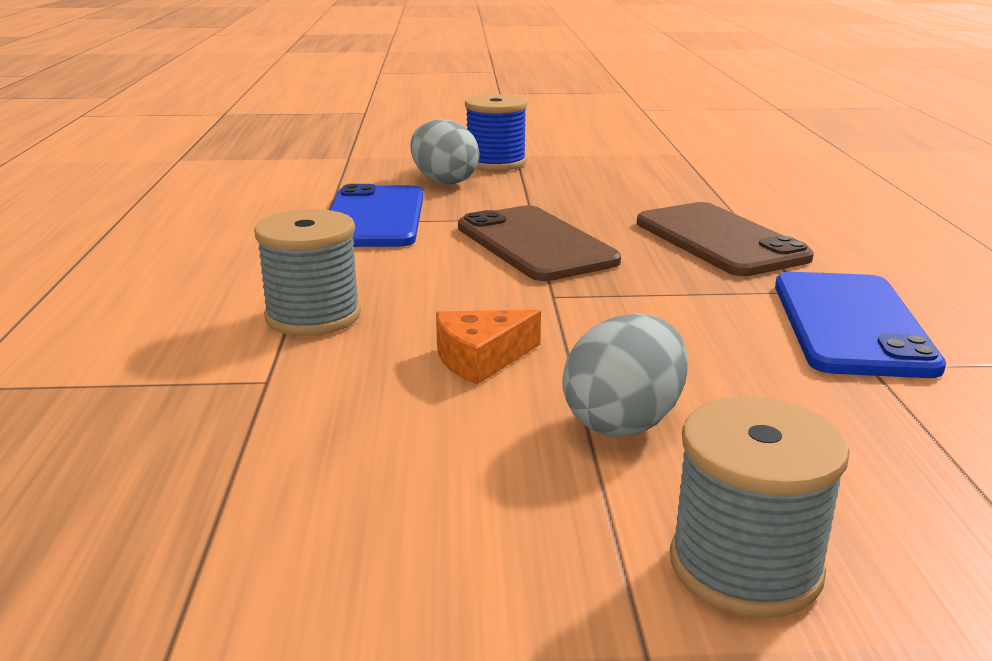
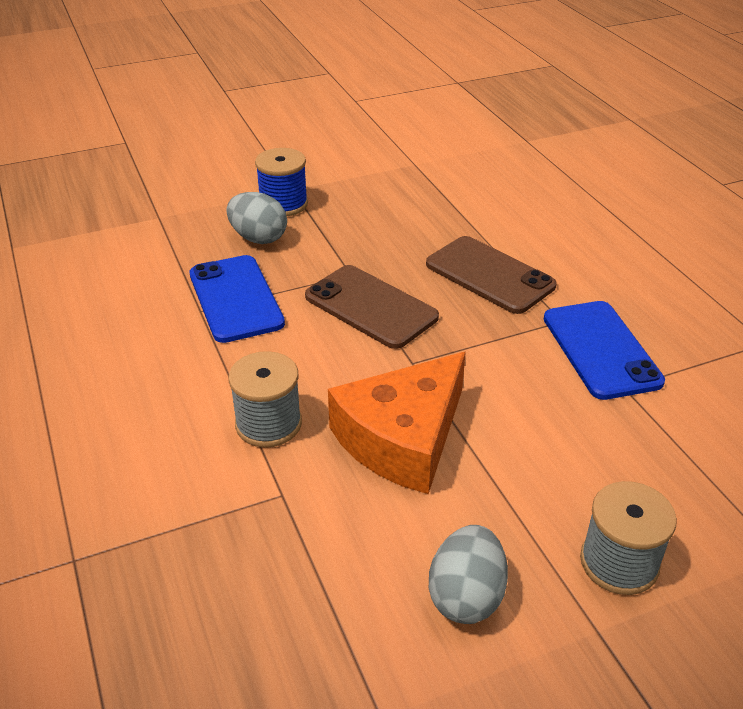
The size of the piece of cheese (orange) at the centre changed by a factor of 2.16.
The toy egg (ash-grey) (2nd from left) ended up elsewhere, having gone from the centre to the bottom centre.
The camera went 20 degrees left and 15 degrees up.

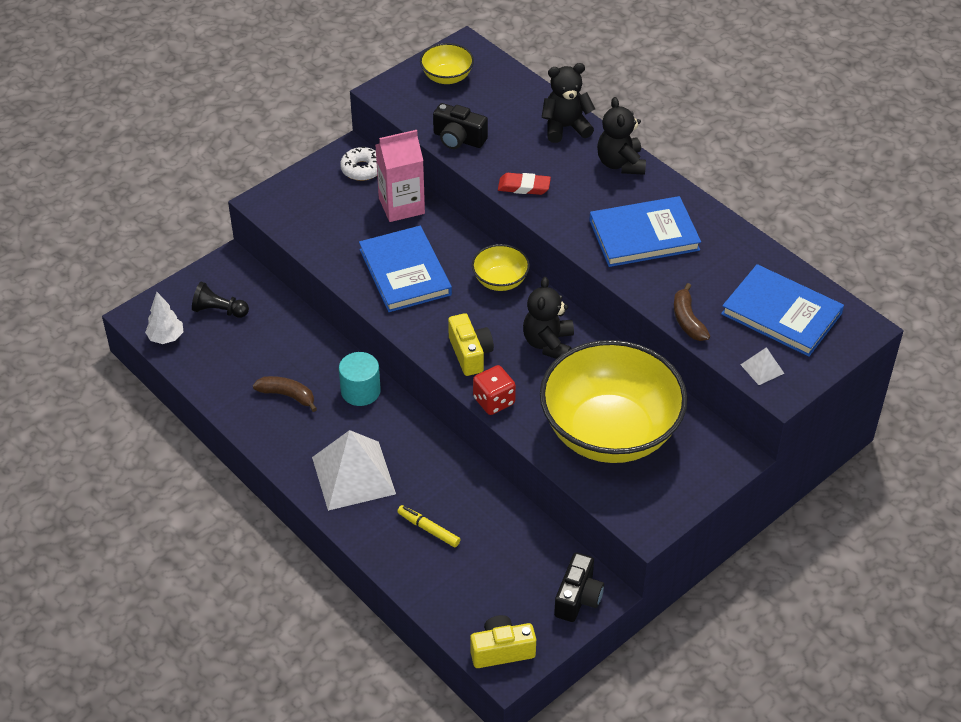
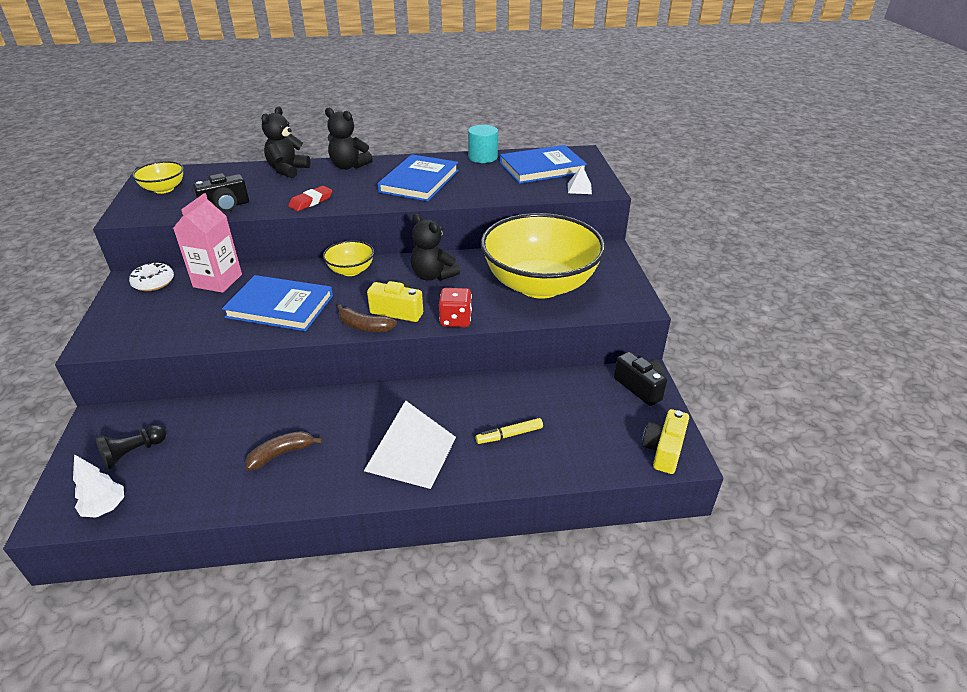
The banana (brown) (2nd from left) ended up elsewhere, having gone from the middle right to the centre.
The solid cylinder (aqua) ended up elsewhere, having gone from the centre to the top centre.
The camera went 55 degrees left and 10 degrees down.

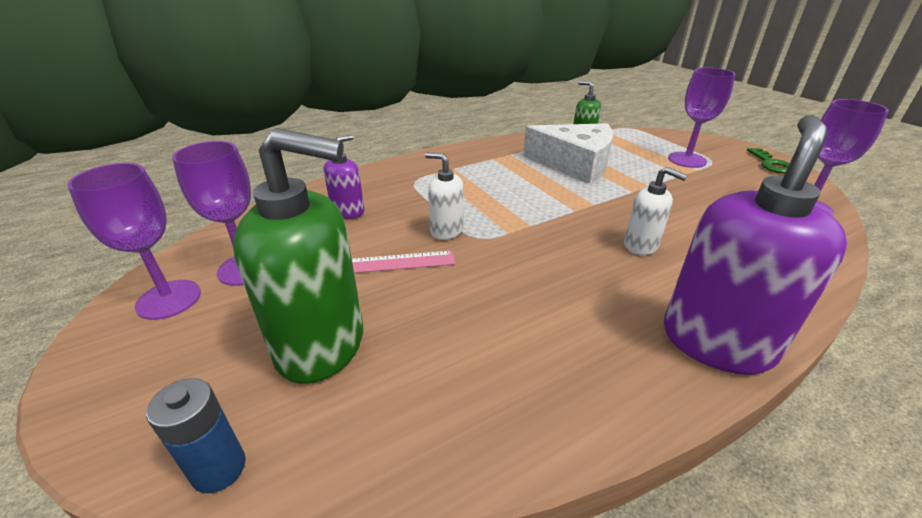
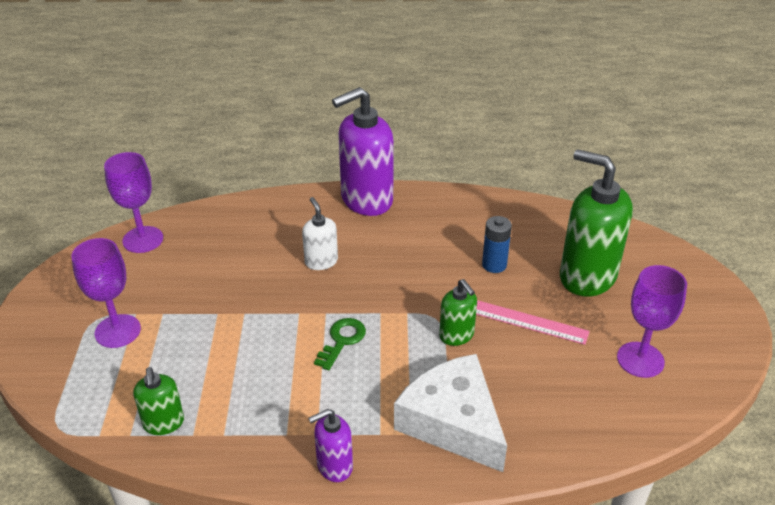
The soap dispenser (purple) (1st from left) ended up elsewhere, having gone from the centre to the bottom centre.
The key (emerald) ended up elsewhere, having gone from the top right to the bottom centre.
The piece of cheese (snow-white) ended up elsewhere, having gone from the top centre to the bottom centre.
What was the soap dispenser (snow-white) (1st from left) at the centre turned into the soap dispenser (emerald) (2nd from left) at the centre.
The power cell (royal blue) ended up elsewhere, having gone from the bottom left to the centre.
The second view lost the chalice (purple) (1st from left) at the middle left.
The camera went 150 degrees left and 5 degrees up.

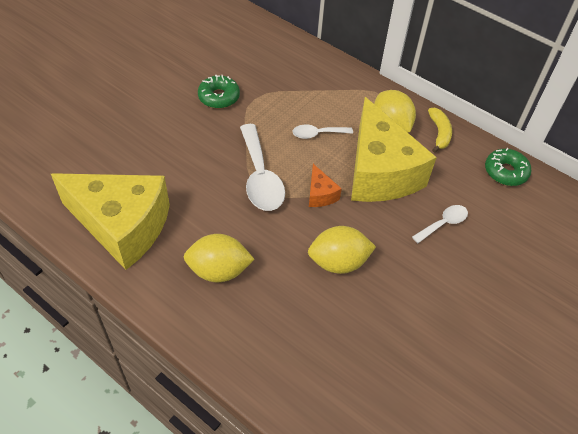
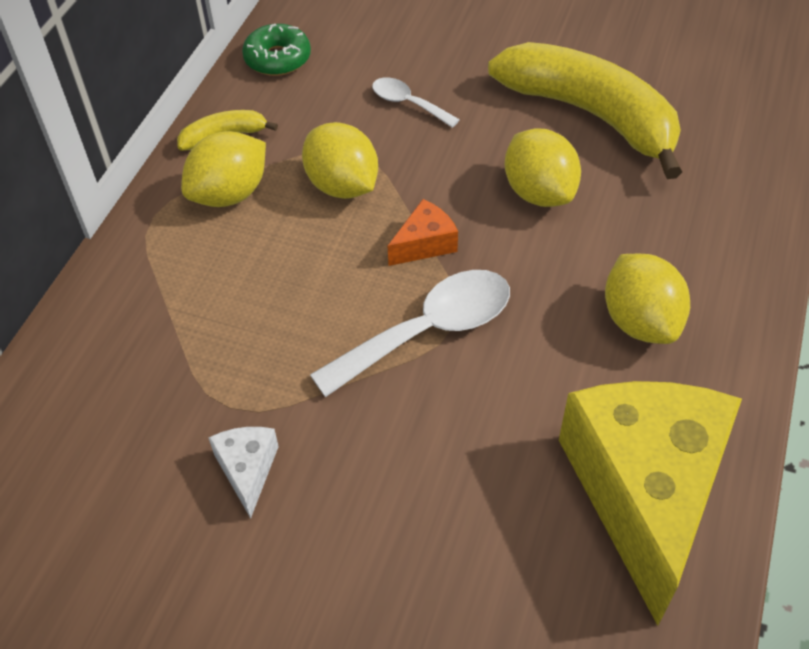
Where the glazed donut (emerald) (1st from left) stood at the top centre, the piece of cheese (snow-white) came to stand at the bottom left.
Where the piece of cheese (yellow) (2nd from left) stood at the middle right, the toy lemon (yellow) (2nd from left) came to stand at the top centre.
The second view gained the banana (yellow) (2nd from left) at the top right.
The second view lost the spoon (snow-white) (2nd from left) at the top centre.
The camera went 105 degrees left and 0 degrees up.

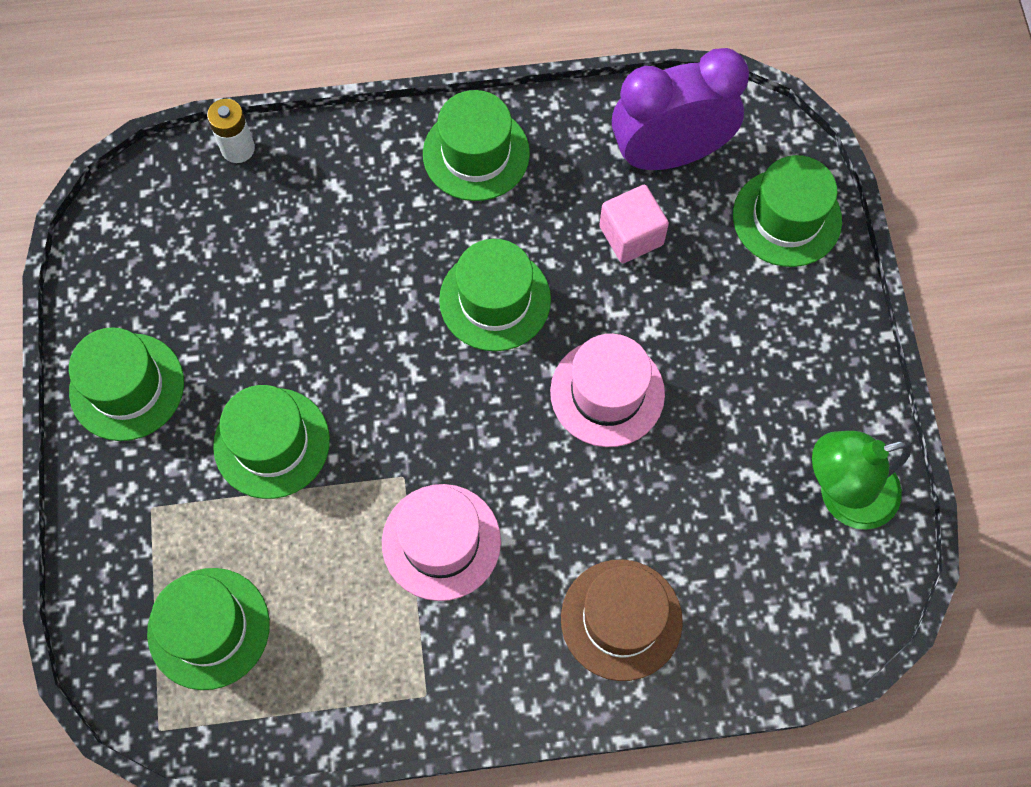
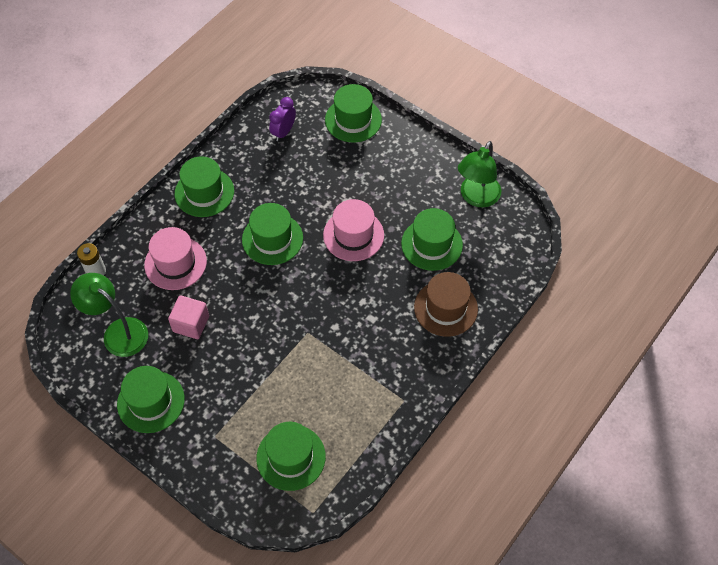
The second view gained the desk lamp (emerald) (1st from left) at the middle left.
The tall hat (rose-pink) (1st from left) ended up elsewhere, having gone from the bottom centre to the middle left.
The block (rose-pink) ended up elsewhere, having gone from the top centre to the middle left.
The size of the alarm clock (purple) at the top centre changed by a factor of 0.50.
The tall hat (emerald) (3rd from left in the first image) ended up elsewhere, having gone from the middle left to the centre.
The camera went 45 degrees left and 10 degrees down.

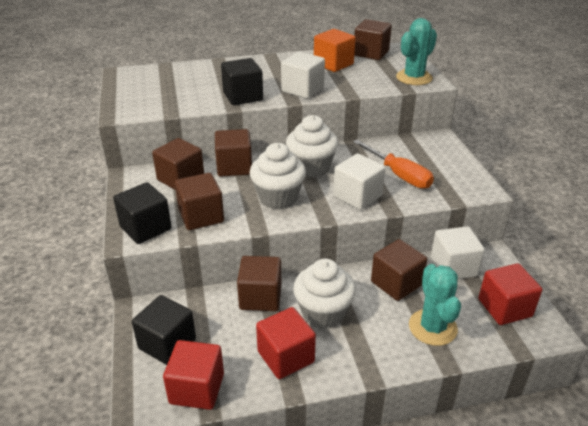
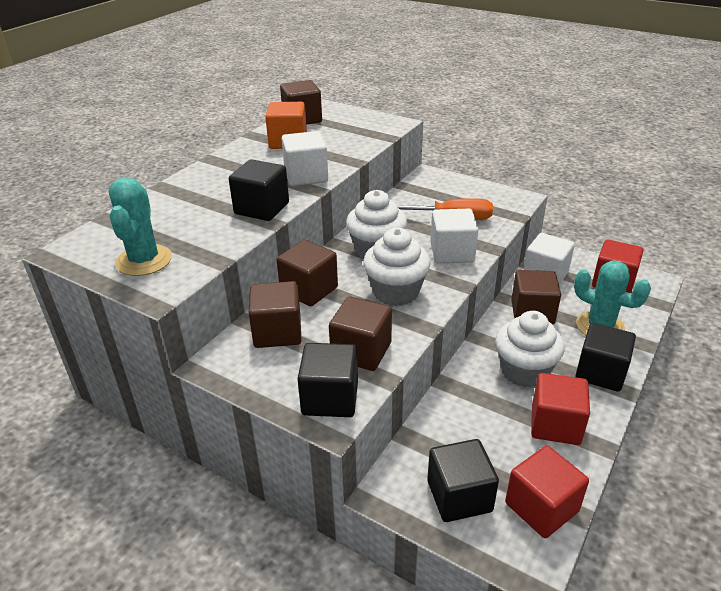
The saguaro cactus (aqua) (1st from left) ended up elsewhere, having gone from the top right to the middle left.
The second view gained the block (jet-black) (4th from left) at the middle right.
The second view lost the block (brown) (4th from left) at the centre.
The camera went 45 degrees left and 0 degrees up.

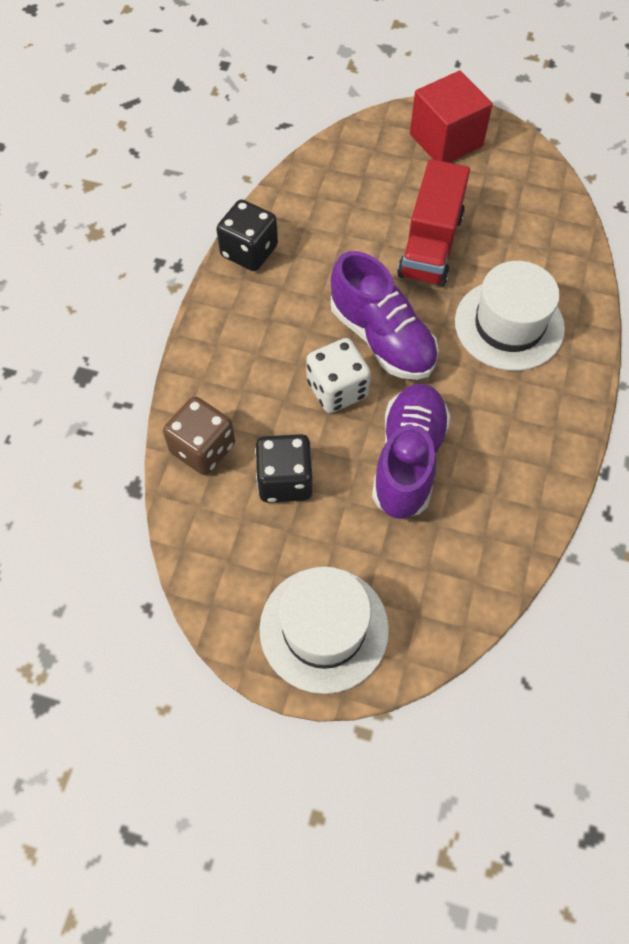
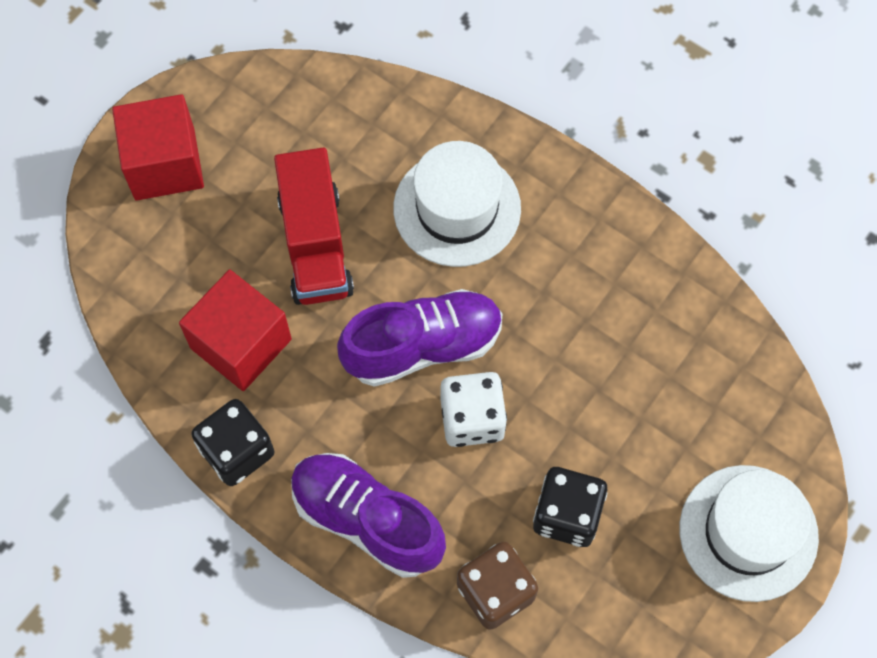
The second view gained the block (scarlet) (2nd from left) at the middle left.
The toy truck (scarlet) at the top right ended up facing another way, 45 degrees clockwise from before.
The shoe (purple) (2nd from left in the first image) ended up elsewhere, having gone from the centre to the bottom centre.
The camera went 70 degrees left and 5 degrees up.

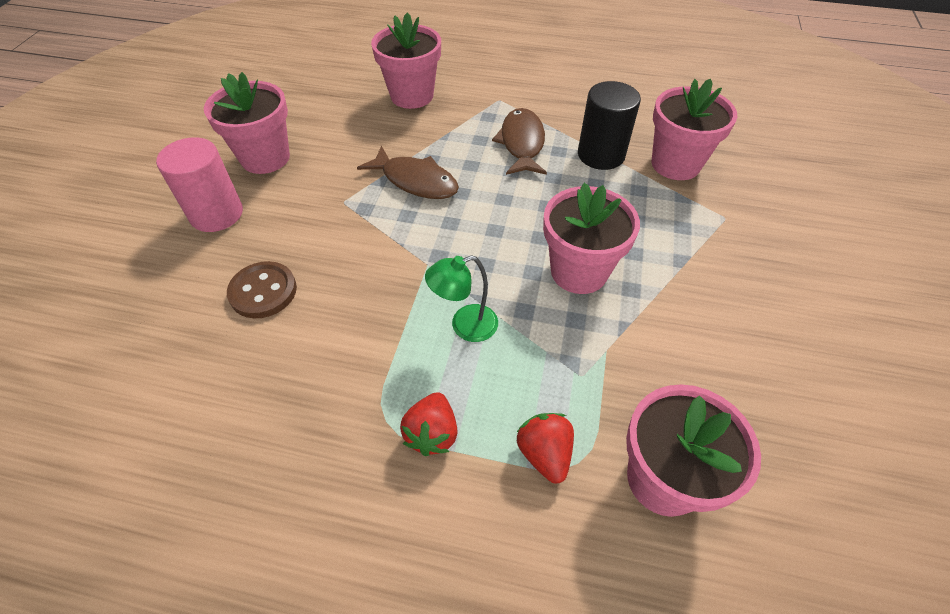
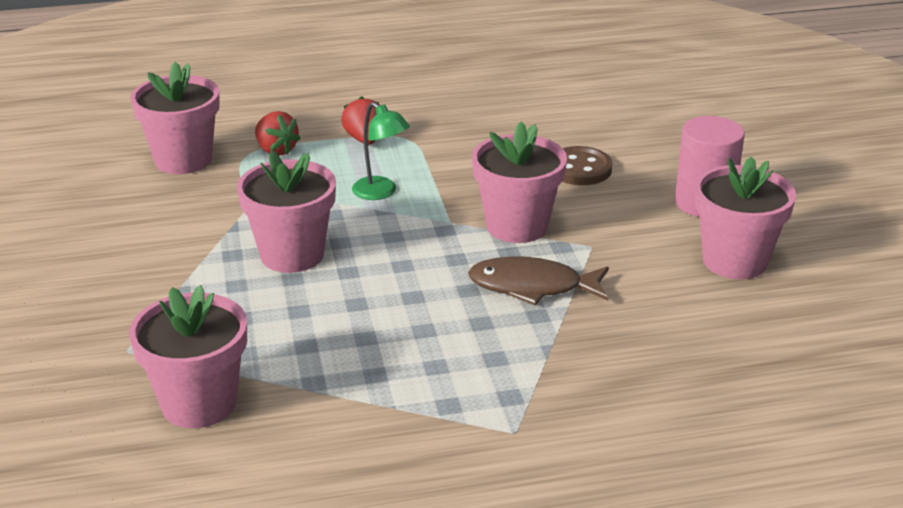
The desk lamp (emerald) at the centre ended up facing another way, 90 degrees clockwise from before.
The potted plant (rose-pink) (2nd from left in the first image) ended up elsewhere, having gone from the top centre to the centre.
The second view lost the toy fish (brown) (2nd from left) at the top centre.
The second view lost the solid cylinder (jet-black) at the top centre.
The camera went 155 degrees right and 20 degrees down.

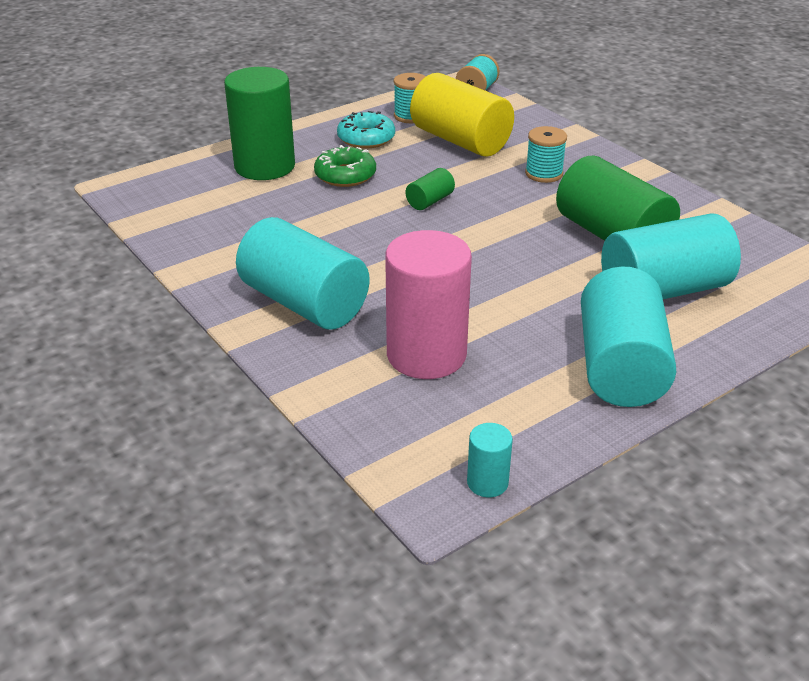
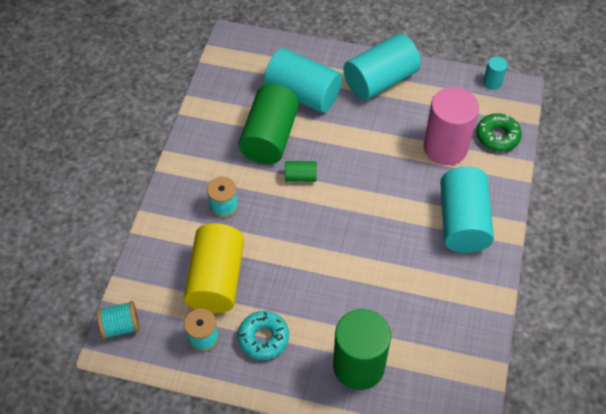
The solid cylinder (emerald) (2nd from left) ended up elsewhere, having gone from the top centre to the centre.
The glazed donut (emerald) ended up elsewhere, having gone from the top centre to the top right.
The camera went 130 degrees left and 20 degrees up.

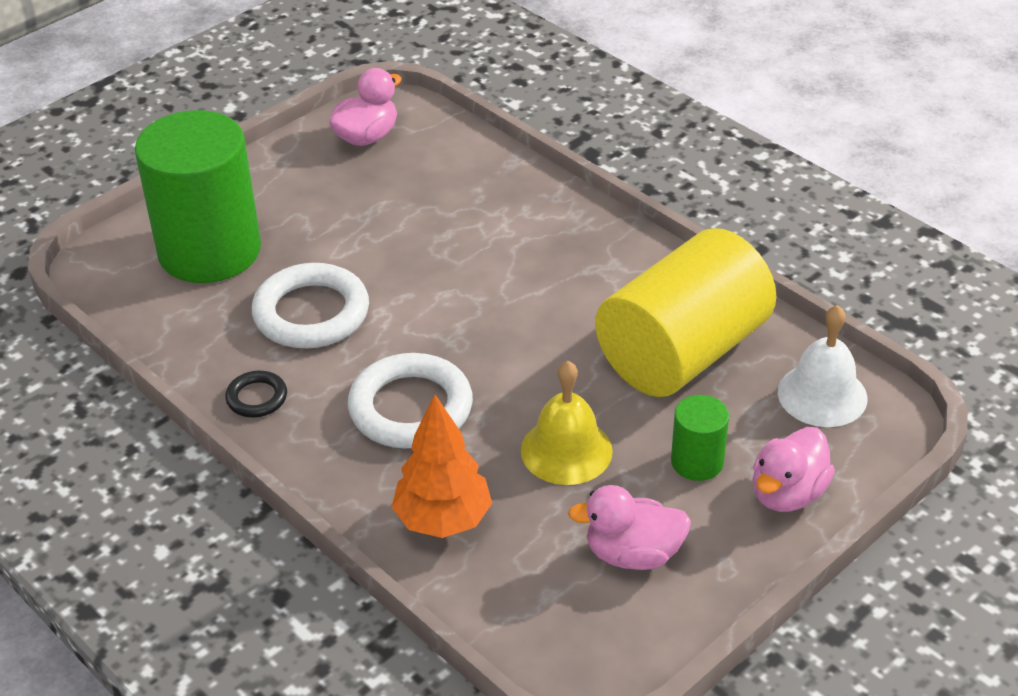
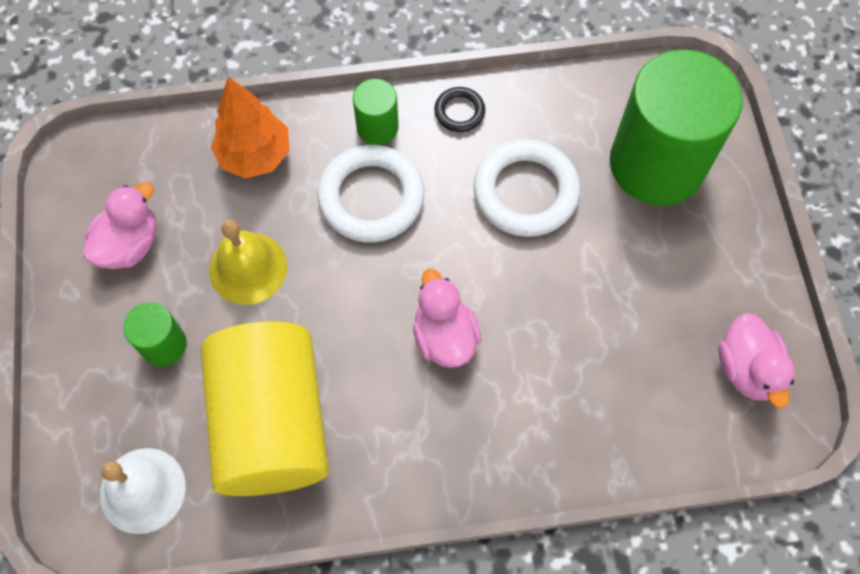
The second view gained the solid cylinder (emerald) (2nd from left) at the top centre.
The duck (rose-pink) (3rd from left in the first image) ended up elsewhere, having gone from the bottom right to the centre.
The camera went 125 degrees right and 25 degrees up.

